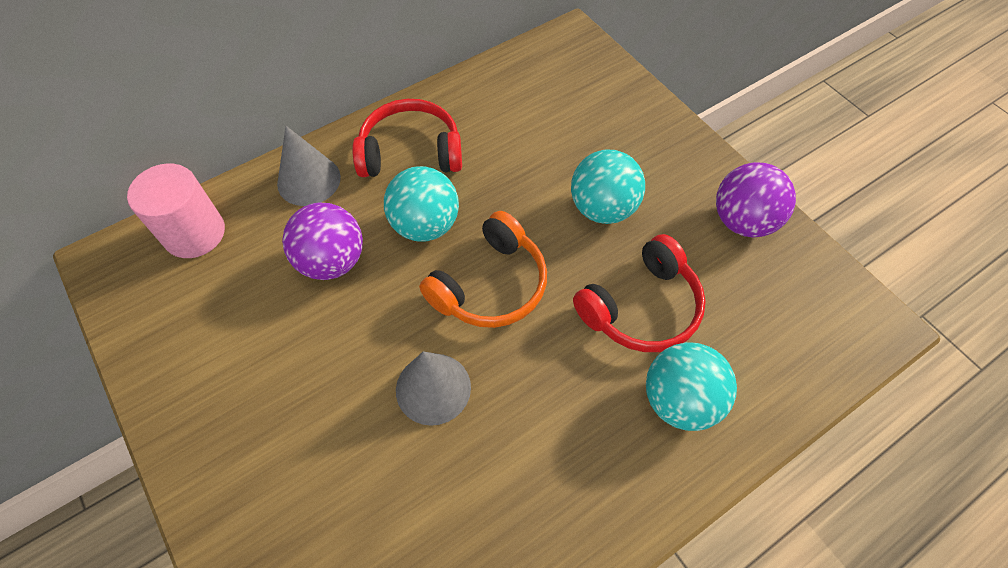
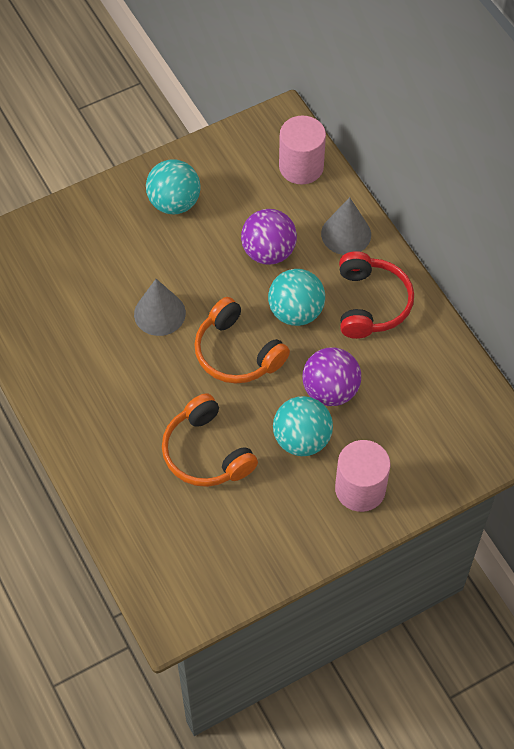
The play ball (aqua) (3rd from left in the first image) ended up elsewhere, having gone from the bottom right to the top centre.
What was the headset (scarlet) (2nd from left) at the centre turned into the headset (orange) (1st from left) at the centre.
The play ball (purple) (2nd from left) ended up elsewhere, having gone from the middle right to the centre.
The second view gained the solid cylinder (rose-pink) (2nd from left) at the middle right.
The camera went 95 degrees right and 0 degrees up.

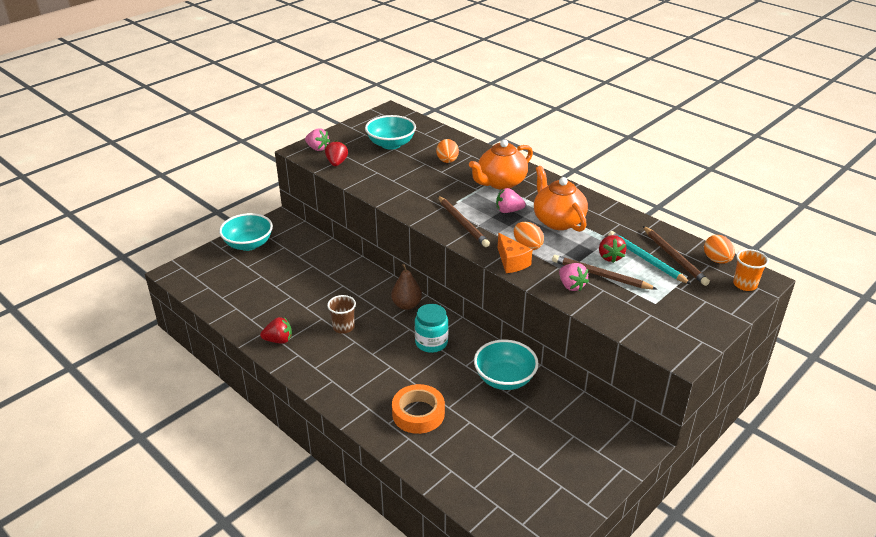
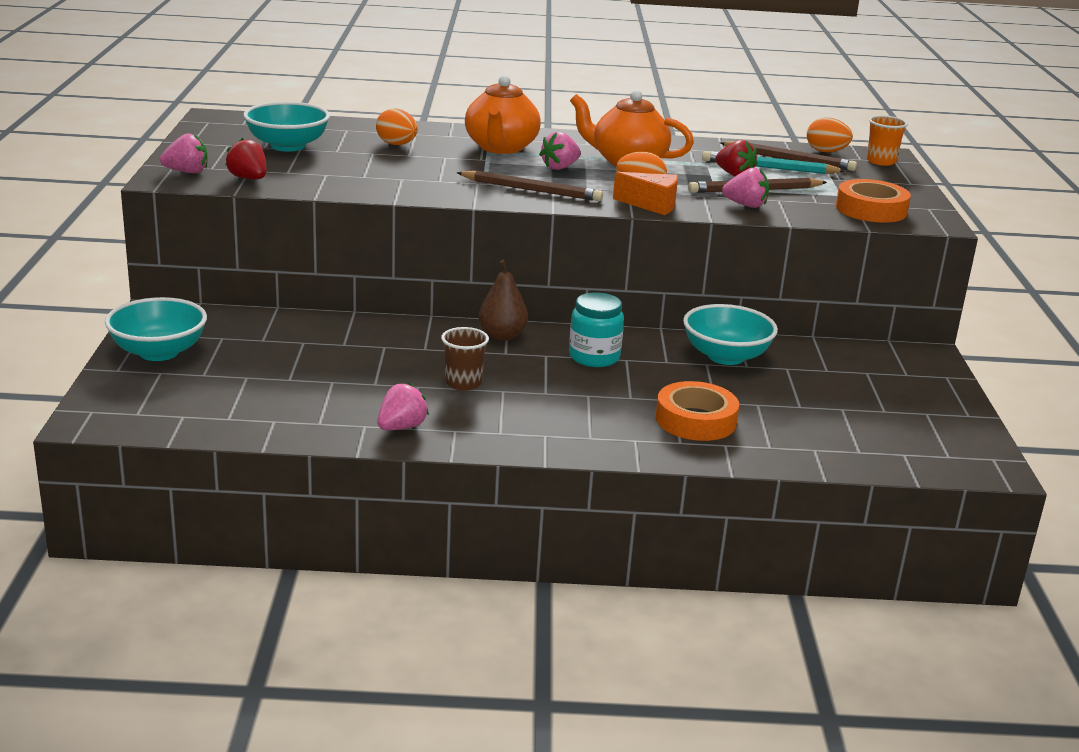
What was the strawberry (scarlet) (1st from left) at the middle left turned into the strawberry (rose-pink) (2nd from left) at the centre.
The second view gained the tape (orange) (2nd from left) at the top right.
The camera went 45 degrees left and 10 degrees down.

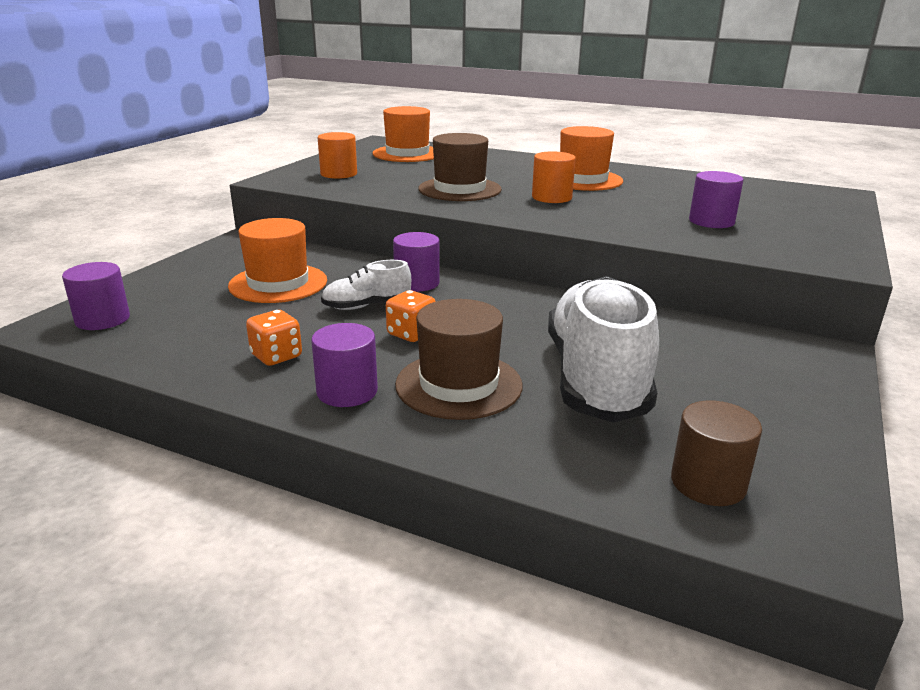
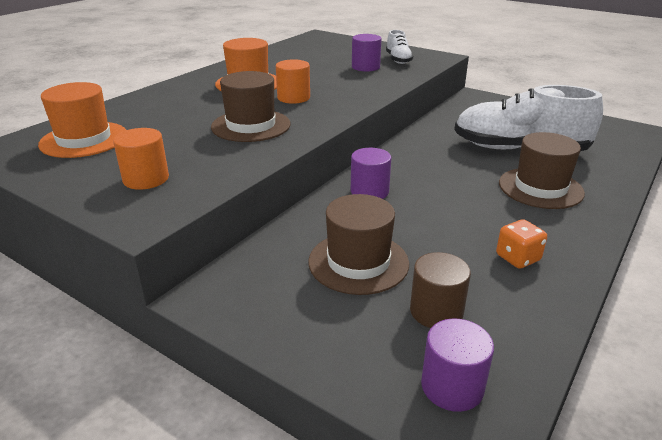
What was the tall hat (orange) (1st from left) at the middle left turned into the tall hat (brown) (2nd from left) at the centre.
The shoe (snow-white) (1st from left) ended up elsewhere, having gone from the centre to the top centre.
The solid cylinder (brown) ended up elsewhere, having gone from the middle right to the centre.
The second view lost the solid cylinder (purple) (2nd from left) at the centre.
The second view lost the game die (orange) (2nd from left) at the centre.
The camera went 80 degrees left and 5 degrees up.

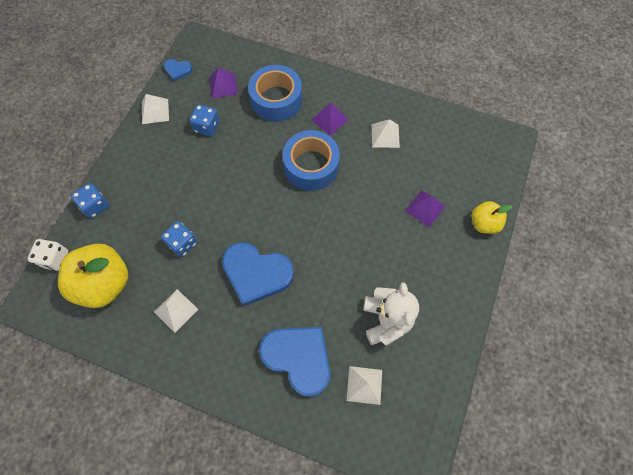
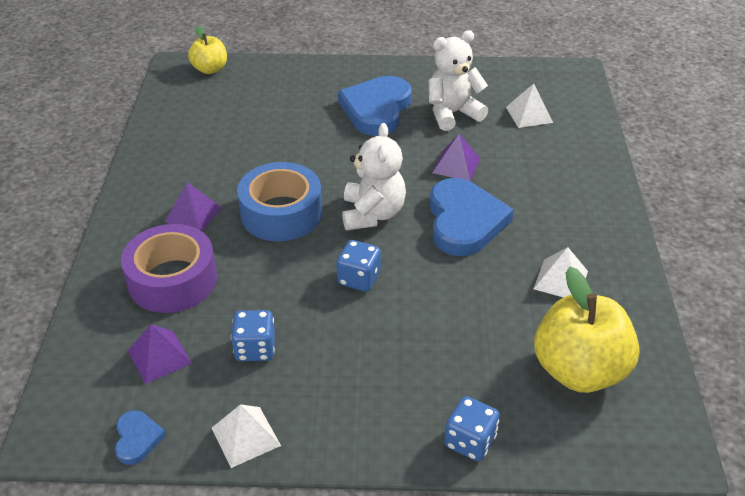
What was the tape (royal blue) (1st from left) at the top centre turned into the tape (purple) at the middle left.
The apple fruit (yellow) (2nd from left in the first image) ended up elsewhere, having gone from the middle right to the top left.
The game die (royal blue) (2nd from left) ended up elsewhere, having gone from the middle left to the centre.
The heart shape (royal blue) (3rd from left in the first image) ended up elsewhere, having gone from the bottom centre to the top centre.
The second view gained the teddy (snow-white) (1st from left) at the centre.
The pyramid (purple) (3rd from left) ended up elsewhere, having gone from the middle right to the top centre.
The second view lost the game die (snow-white) at the middle left.
The second view lost the pyramid (snow-white) (4th from left) at the top centre.
The camera went 110 degrees left and 25 degrees down.

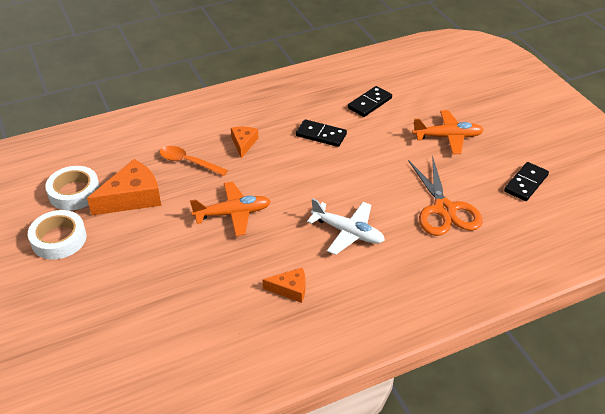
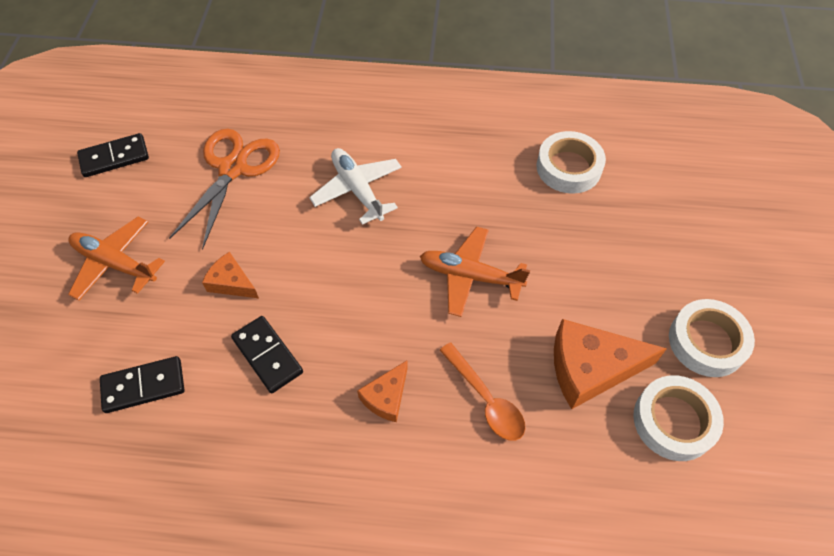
The piece of cheese (orange) (3rd from left in the first image) ended up elsewhere, having gone from the bottom centre to the middle left.
The second view gained the tape (snow-white) (1st from left) at the top right.
The camera went 150 degrees left and 15 degrees up.

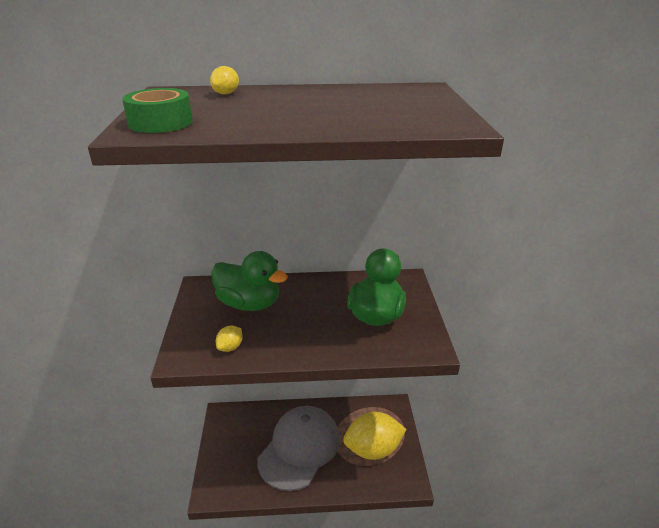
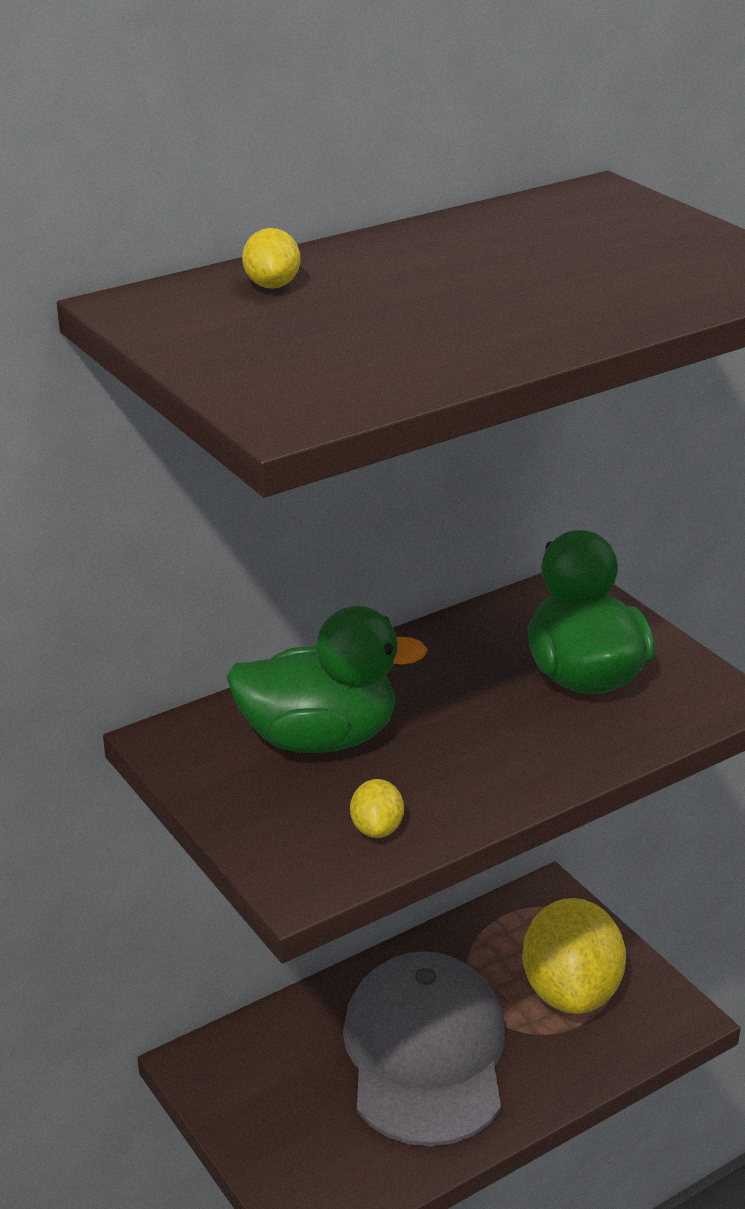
The toy lemon (yellow) (3rd from left) at the bottom centre ended up facing another way, 45 degrees counterclockwise from before.
The second view lost the tape (emerald) at the top left.
The camera went 30 degrees left and 0 degrees up.

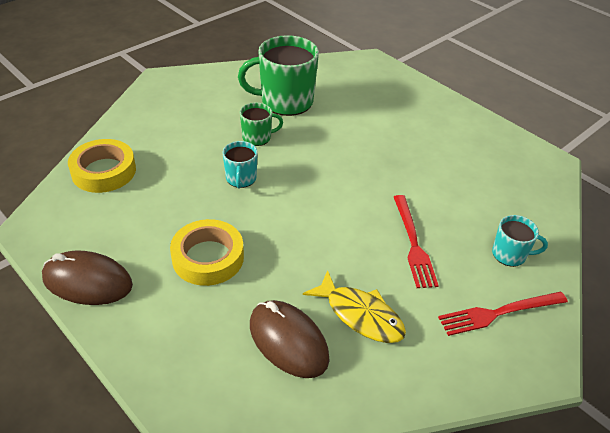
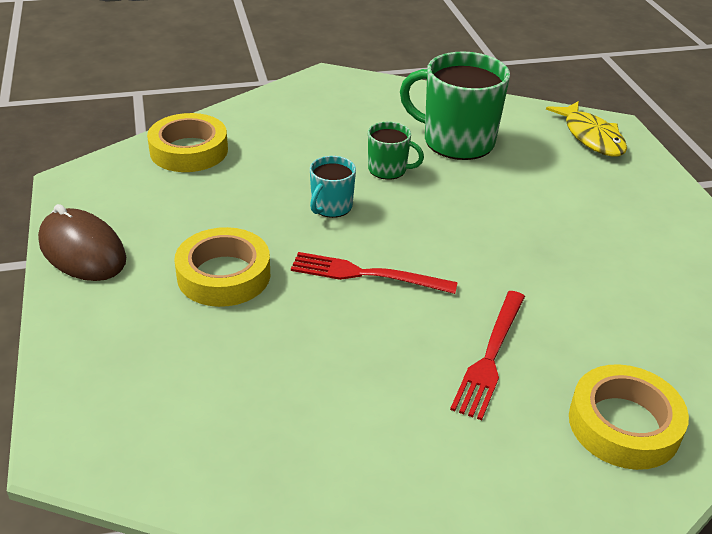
The dinner fork (scarlet) (2nd from left in the first image) ended up elsewhere, having gone from the bottom right to the centre.
The toy fish (yellow) ended up elsewhere, having gone from the bottom centre to the top right.
Where the mug (aqua) (2nd from left) stood at the middle right, the tape (yellow) (3rd from left) came to stand at the bottom right.
The second view lost the mouse (brown) (2nd from left) at the bottom centre.
The camera went 30 degrees right and 5 degrees down.

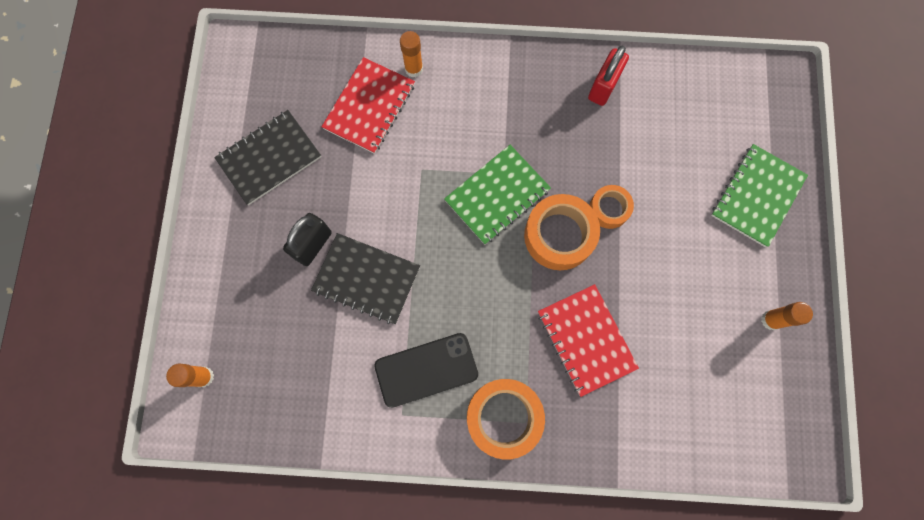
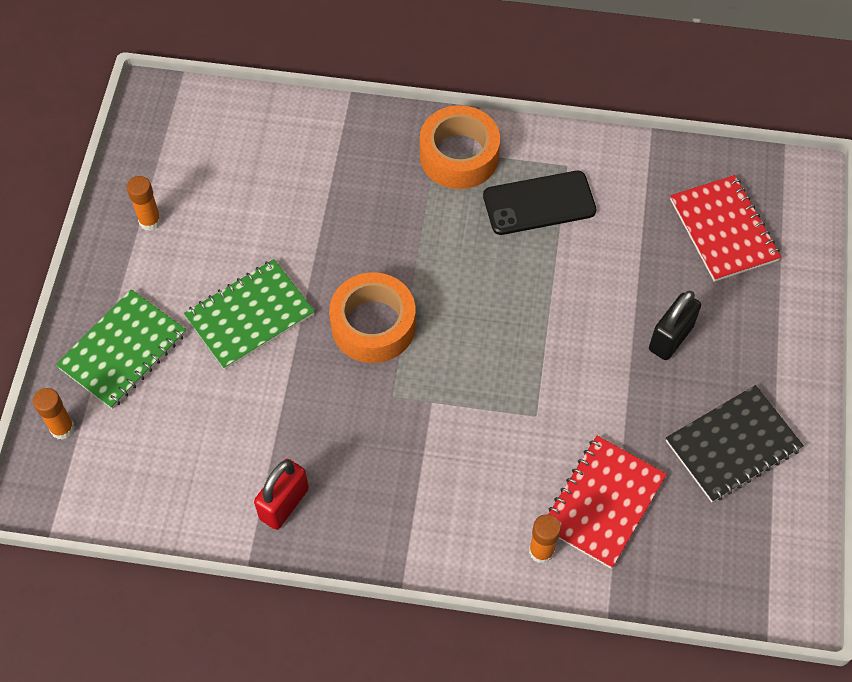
The glue stick (orange) (1st from left) ended up elsewhere, having gone from the bottom left to the middle left.
The notebook (emerald) (1st from left in the first image) ended up elsewhere, having gone from the centre to the middle left.
The notebook (scarlet) (2nd from left) ended up elsewhere, having gone from the centre to the middle right.
The second view lost the notebook (jet-black) (2nd from left) at the centre.
The second view lost the tape (orange) (3rd from left) at the centre.
The camera went 175 degrees left and 15 degrees down.

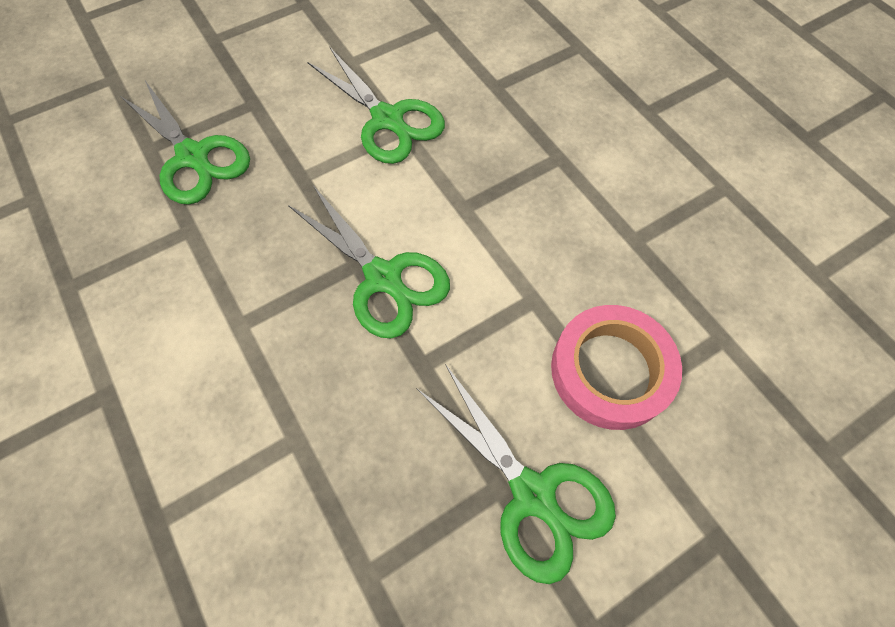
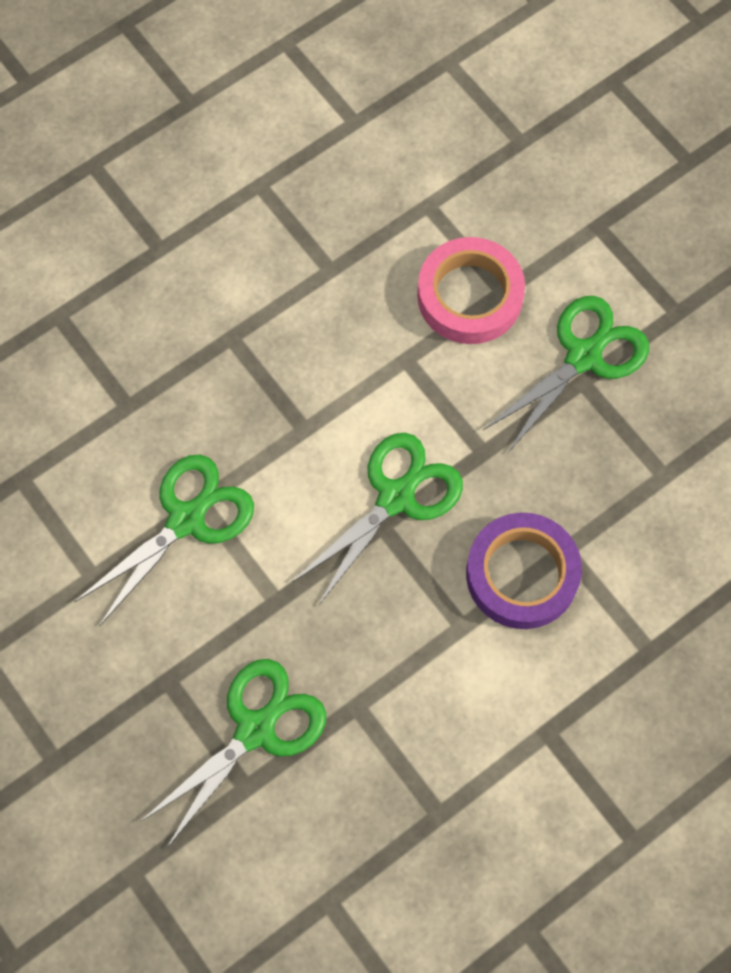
The second view gained the tape (purple) at the middle right.
The camera went 95 degrees left and 5 degrees up.

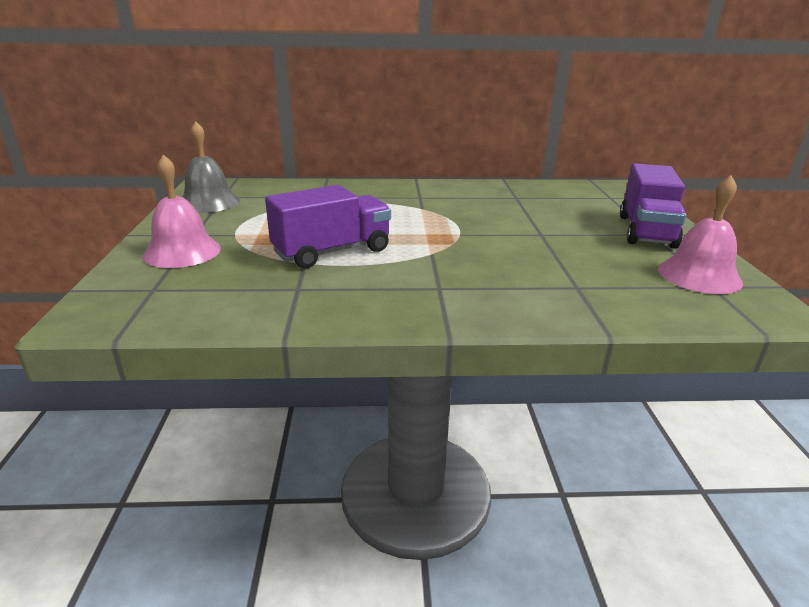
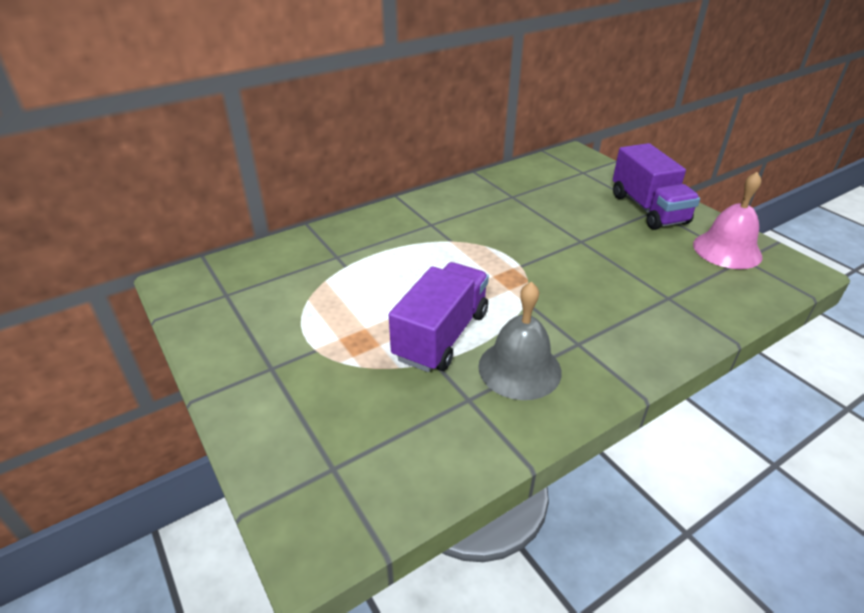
The bell (ash-grey) ended up elsewhere, having gone from the top left to the centre.
The second view lost the bell (rose-pink) (1st from left) at the middle left.
The camera went 30 degrees left and 10 degrees up.

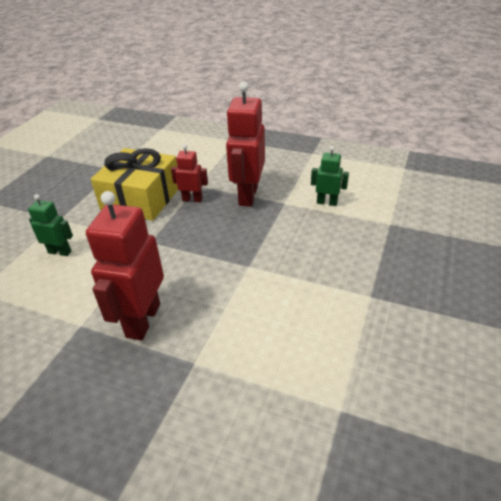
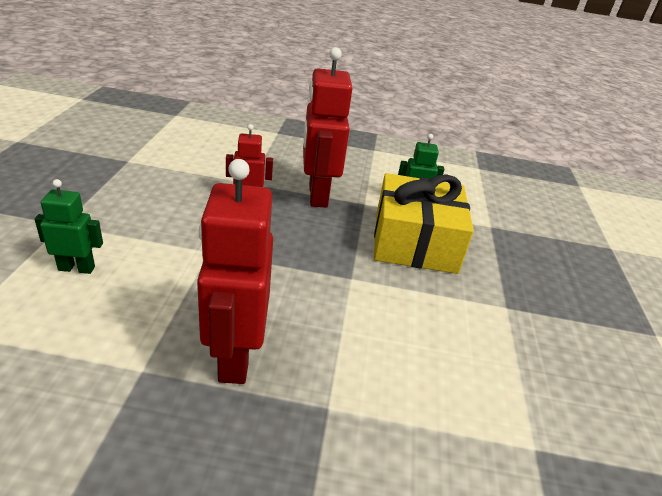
The gift (yellow) ended up elsewhere, having gone from the middle left to the centre.
The camera went 20 degrees left and 5 degrees down.

